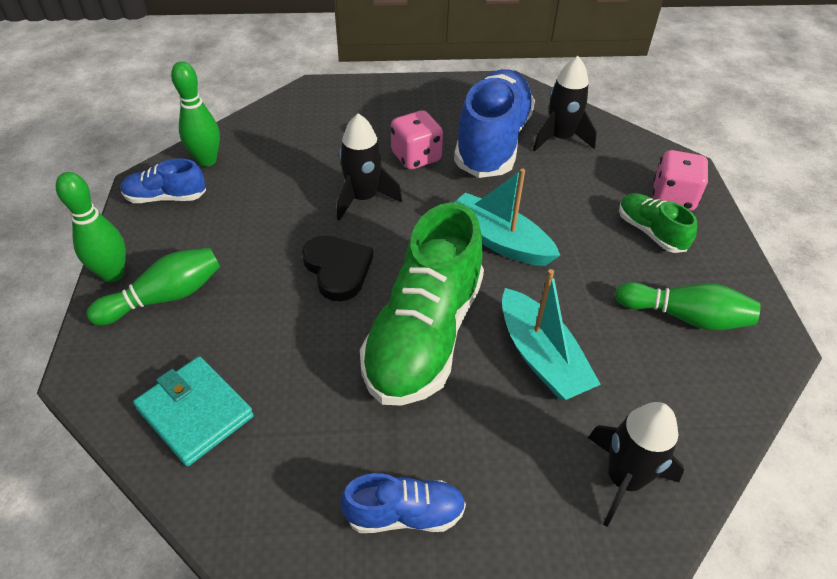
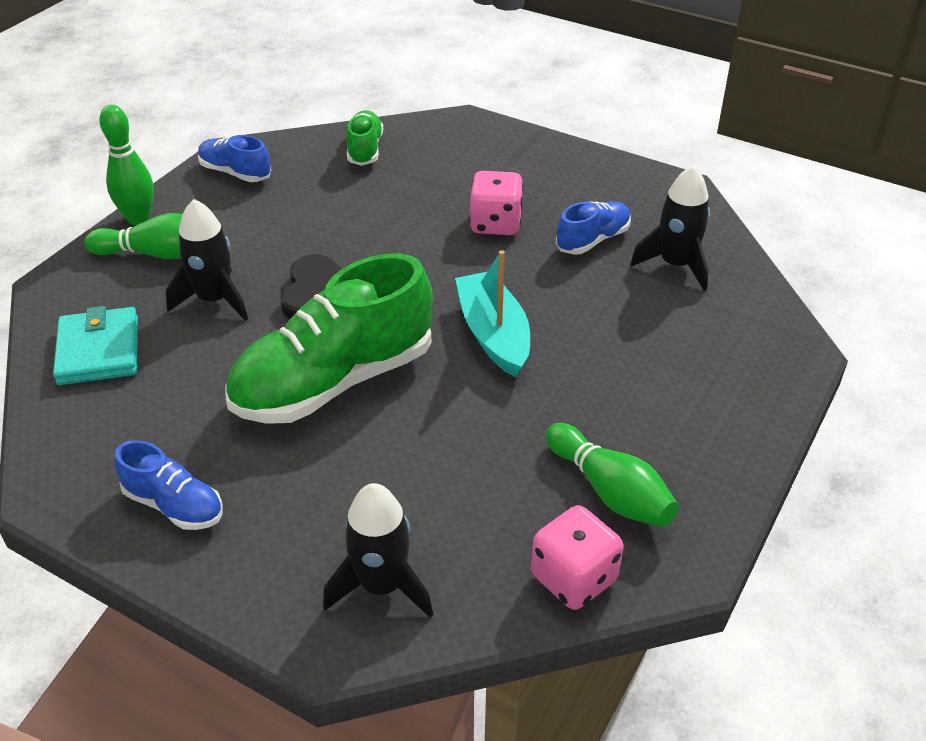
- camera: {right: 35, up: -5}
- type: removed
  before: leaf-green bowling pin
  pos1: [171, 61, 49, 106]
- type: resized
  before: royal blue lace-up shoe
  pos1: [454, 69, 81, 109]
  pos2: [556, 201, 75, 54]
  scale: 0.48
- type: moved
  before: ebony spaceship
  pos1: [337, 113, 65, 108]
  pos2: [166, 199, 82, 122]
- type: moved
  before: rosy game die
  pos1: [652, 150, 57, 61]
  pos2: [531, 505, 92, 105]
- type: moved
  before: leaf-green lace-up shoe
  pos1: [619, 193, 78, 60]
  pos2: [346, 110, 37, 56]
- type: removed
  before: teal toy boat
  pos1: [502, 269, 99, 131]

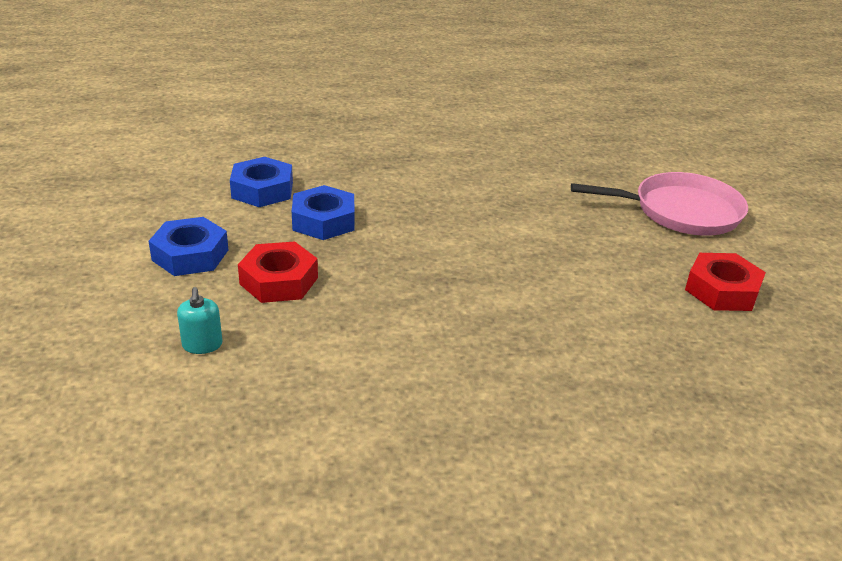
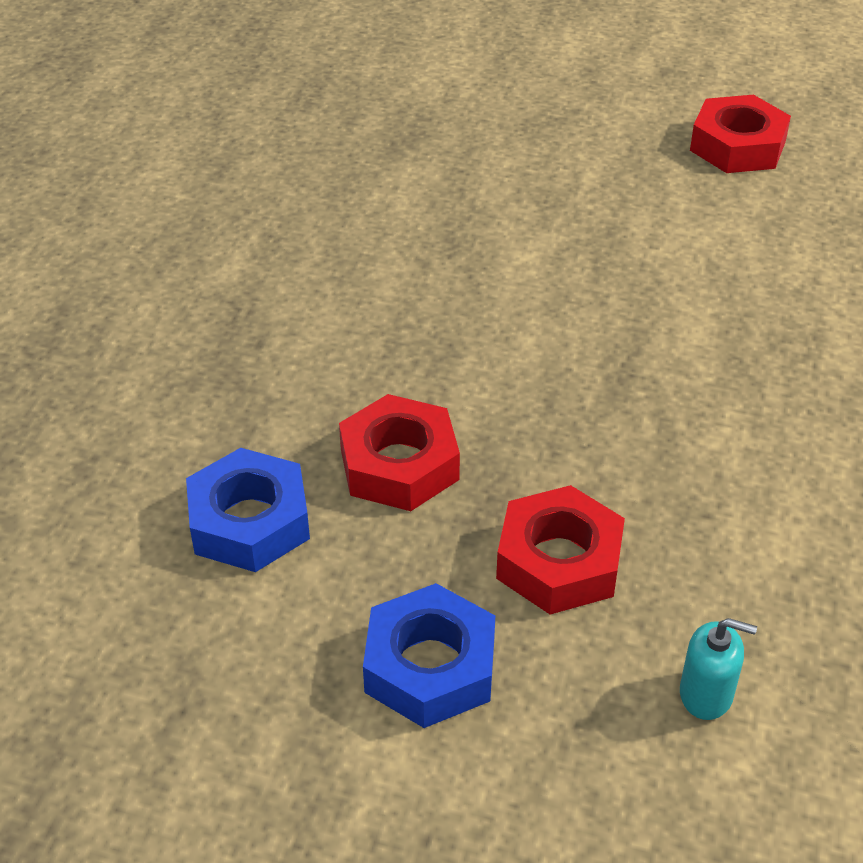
- camera: {right: -65, up: 10}
- type: removed
  before: rosy frying pan
  pos1: [571, 172, 177, 64]
- type: recoloured
  before: royal blue nut
  after: crimson nut
  pos1: [292, 185, 63, 55]
  pos2: [339, 394, 121, 117]

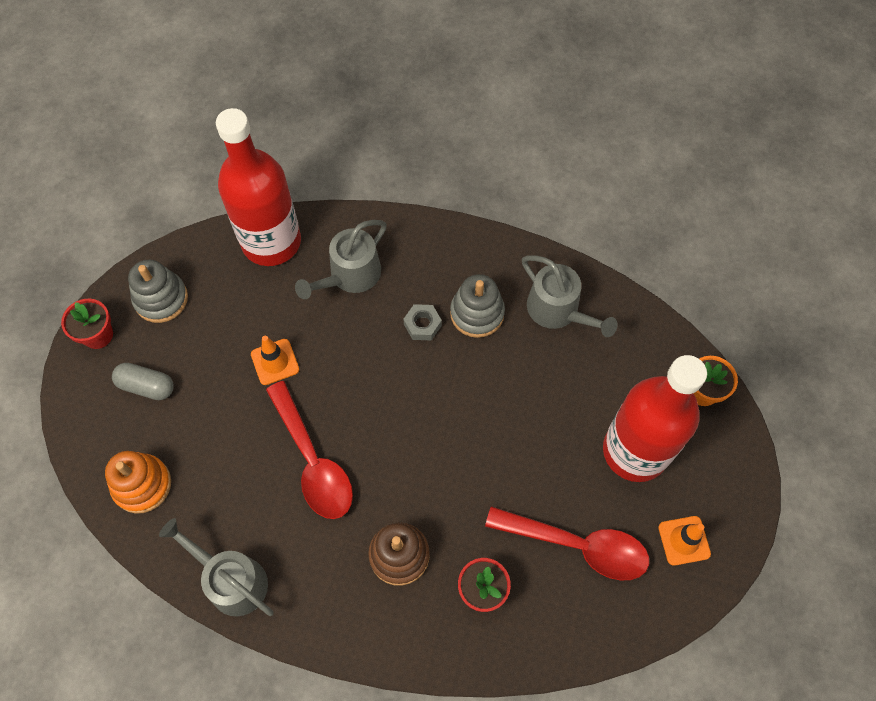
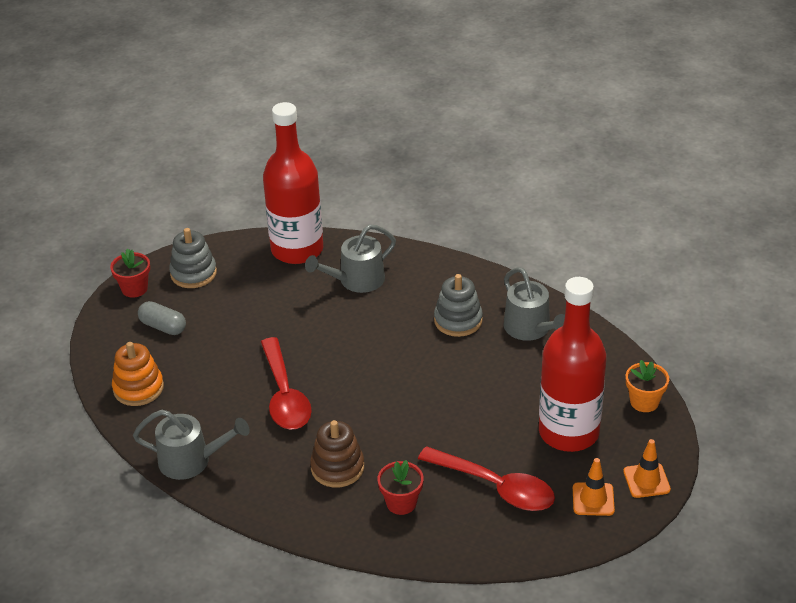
- camera: {right: 15, up: -25}
- type: removed
  before: grey nut
  pos1: [403, 304, 39, 37]
- type: moved
  before: orange road cone
  pos1: [251, 336, 48, 49]
  pos2: [623, 439, 48, 59]
- type: turned
  before: grey sprinkling can
  pos1: [159, 518, 115, 98]
  pos2: [133, 410, 117, 70]
  turn: 135

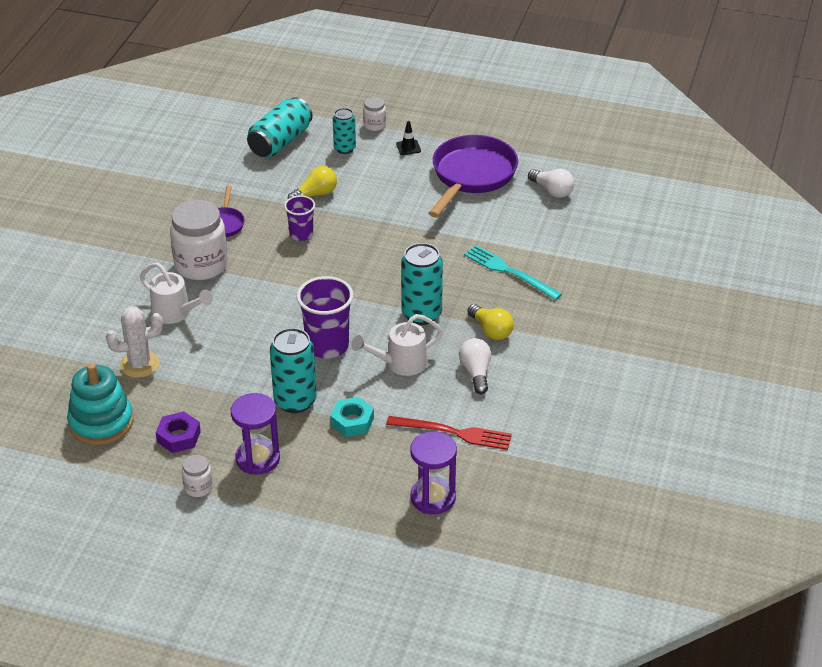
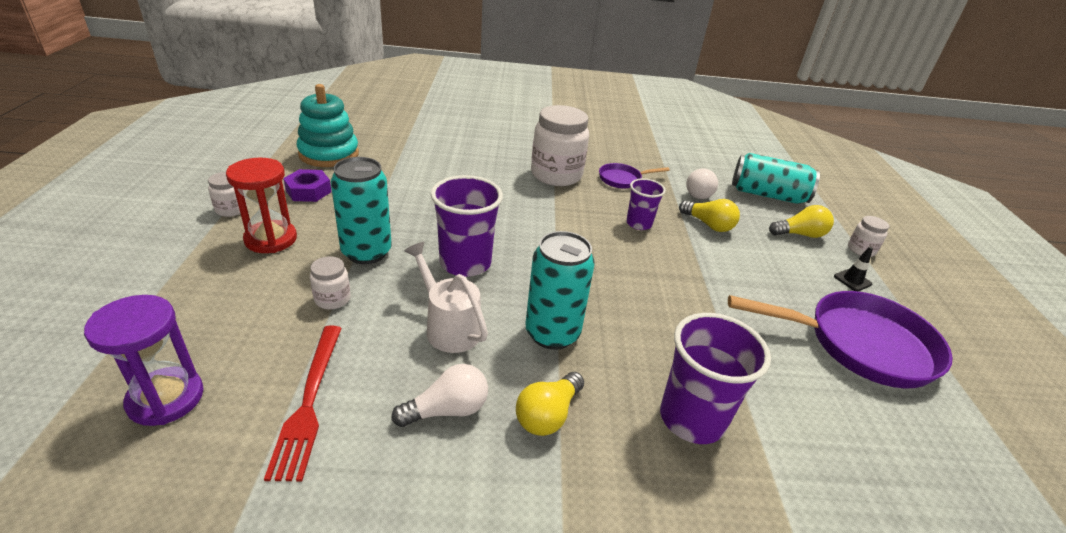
- camera: {right: 70, up: -5}
- type: replaced
  before: teal soda can
  after: bright yellow light bulb
  pos1: [333, 108, 23, 46]
  pos2: [769, 205, 65, 33]
- type: moved
  before: pure white light bulb
  pos1: [528, 169, 46, 29]
  pos2: [686, 168, 32, 31]
- type: replaced
  before: teal dinner fork
  after: purple tumbler
  pos1: [464, 245, 98, 55]
  pos2: [660, 313, 111, 131]
- type: removed
  before: pure white sprinkling can
  pos1: [140, 262, 73, 62]
- type: removed
  before: pure white cactus
  pos1: [106, 307, 57, 71]
- type: recoloured
  before: purple sand timer
  after: crimson sand timer
  pos1: [231, 393, 49, 82]
  pos2: [226, 158, 71, 95]
- type: replaced
  before: teal nut
  after: pure white jar
  pos1: [330, 397, 44, 40]
  pos2: [310, 256, 41, 53]

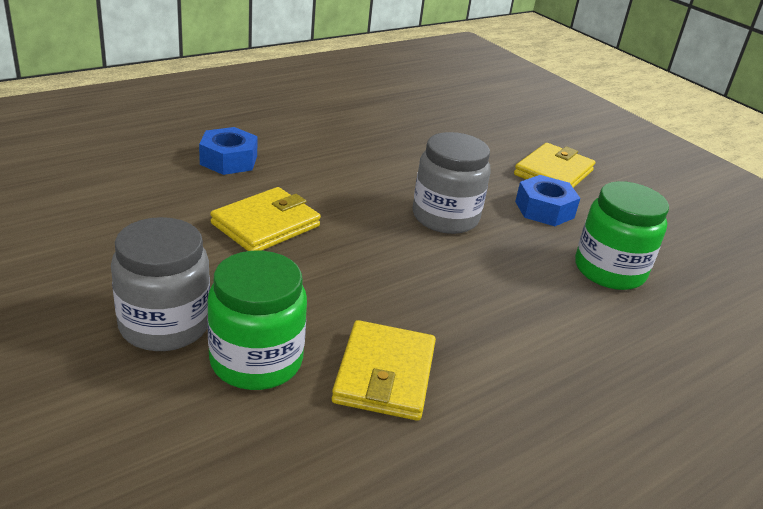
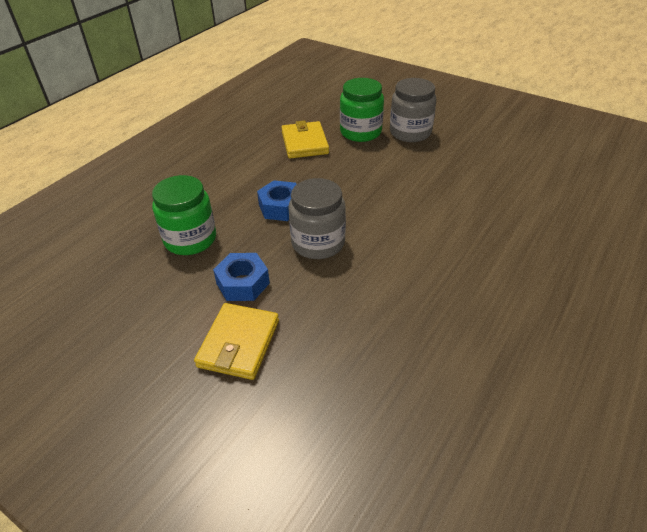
- camera: {right: 165, up: 10}
- type: moved
  before: royal blue nut
  pos1: [199, 127, 59, 48]
  pos2: [257, 180, 40, 41]
- type: removed
  before: bright yellow card wallet
  pos1: [210, 187, 111, 64]

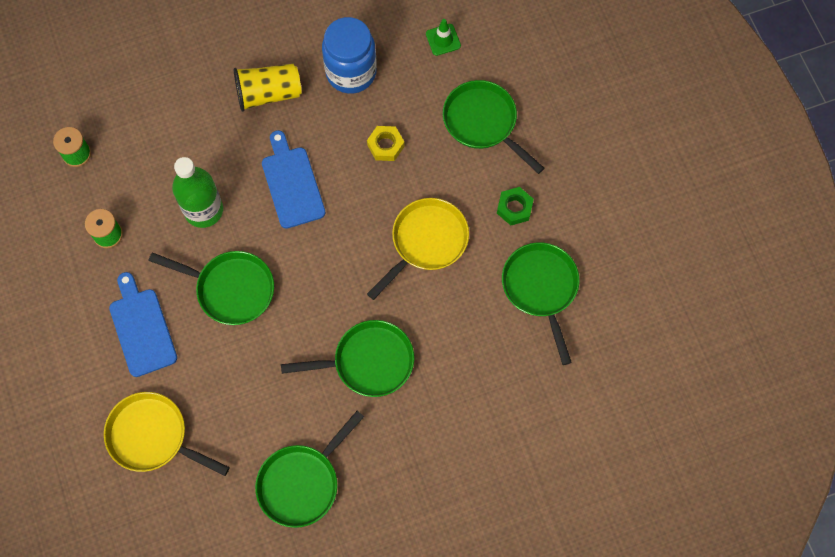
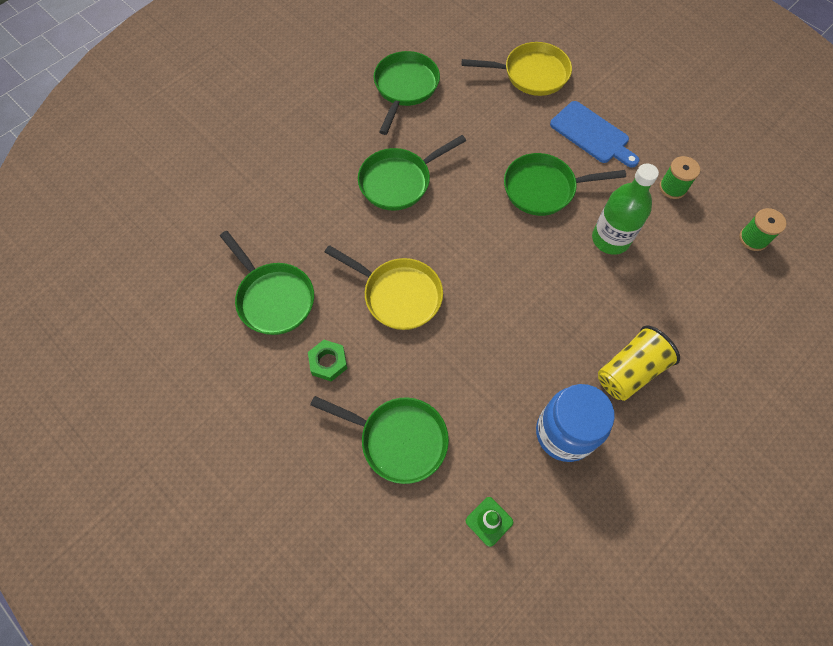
- camera: {right: 155, up: -5}
- type: removed
  before: bright yellow nut
  pos1: [367, 126, 38, 35]
- type: removed
  before: royal blue cutting board
  pos1: [262, 130, 63, 99]
- type: turned
  before: bright yellow frying pan
  pos1: [367, 198, 102, 102]
  pos2: [325, 245, 118, 85]
  turn: -75

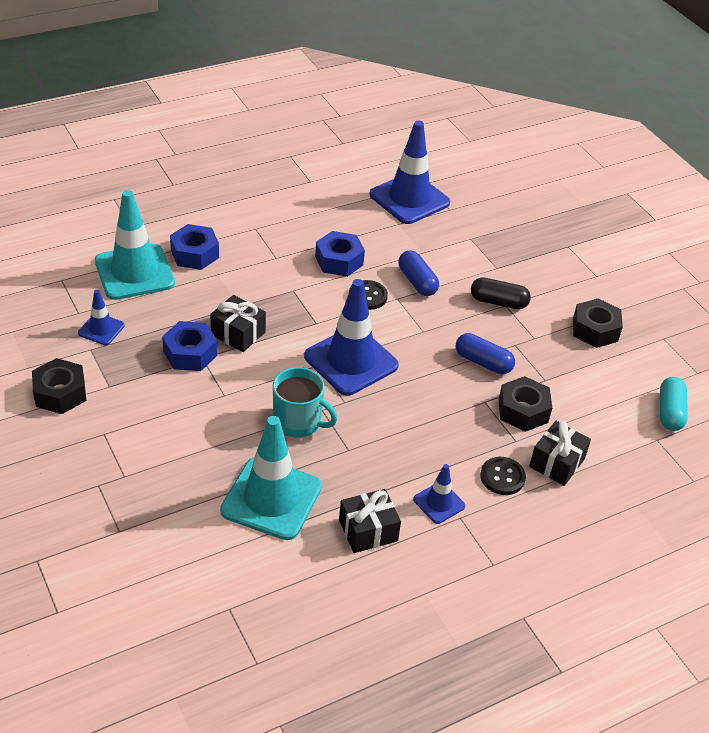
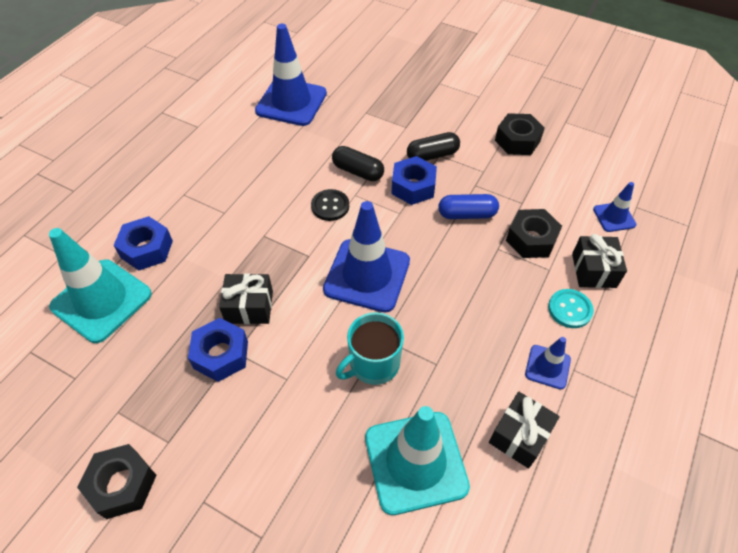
- camera: {right: -30, up: 10}
- type: moved
  before: royal blue nut
  pos1: [315, 231, 50, 46]
  pos2: [391, 156, 46, 49]
- type: recoloured
  before: royal blue capsule
  after: ebony capsule
  pos1: [398, 250, 41, 46]
  pos2: [332, 146, 52, 35]
- type: moved
  before: royal blue road cone
  pos1: [78, 290, 47, 55]
  pos2: [593, 182, 43, 50]
- type: turned
  before: teal mug
  pos1: [273, 367, 64, 71]
  pos2: [336, 312, 68, 73]
  turn: 150
- type: removed
  before: teal capsule
  pos1: [660, 377, 28, 54]
- type: recoloured
  before: ebony sewing button
  after: teal sewing button
  pos1: [480, 457, 46, 38]
  pos2: [548, 289, 46, 39]

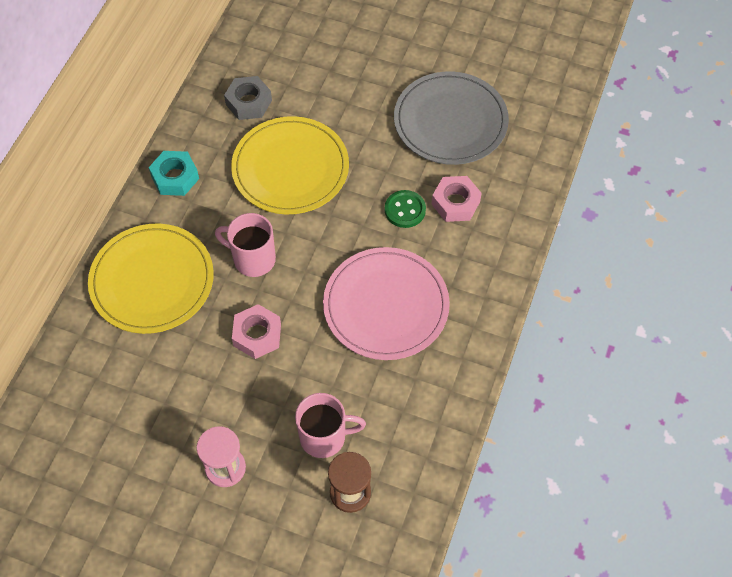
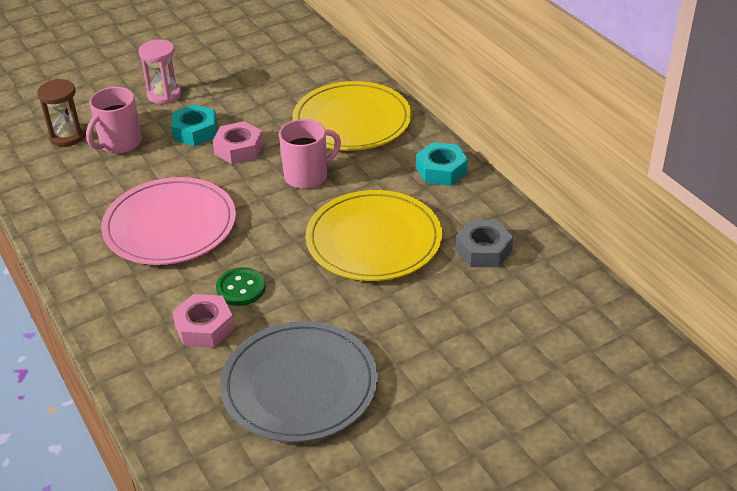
- camera: {right: 130, up: -20}
- type: added
  after: teal nut
  pos2: [171, 104, 46, 42]

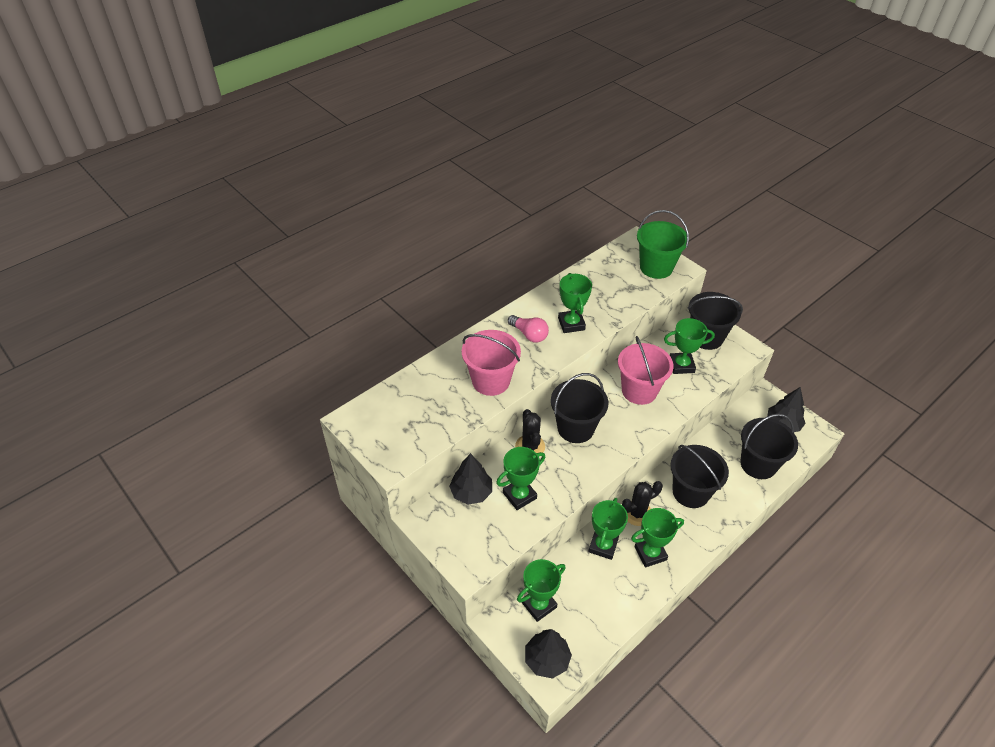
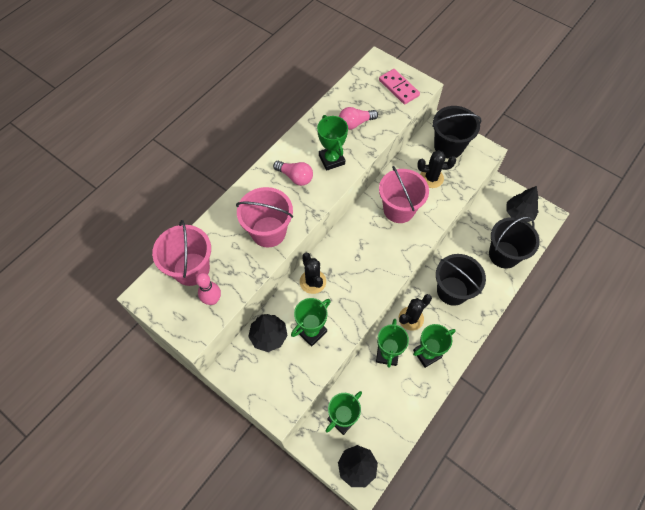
- camera: {right: -10, up: 15}
- type: replaced
  before: leaf-green sand bucket
  after: rosy domino piece
  pos1: [637, 210, 52, 69]
  pos2: [379, 69, 41, 35]
- type: replaced
  before: leaf-green award cup
  after: ebony cactus
  pos1: [664, 318, 51, 56]
  pos2: [417, 150, 39, 38]
- type: removed
  before: ebony sand bucket
  pos1: [551, 373, 58, 70]
- type: added
  after: rosy light bulb
  pos2: [339, 107, 39, 23]
- type: added
  after: rosy sand bucket
  pos2: [152, 220, 59, 66]
- type: added
  after: rosy bowling pin
  pos2: [196, 273, 25, 32]

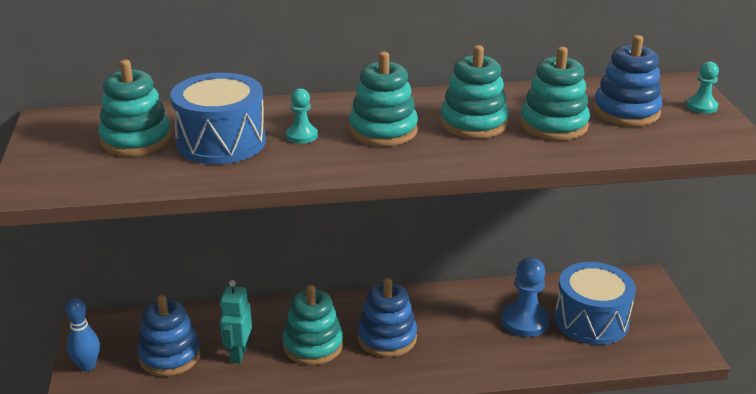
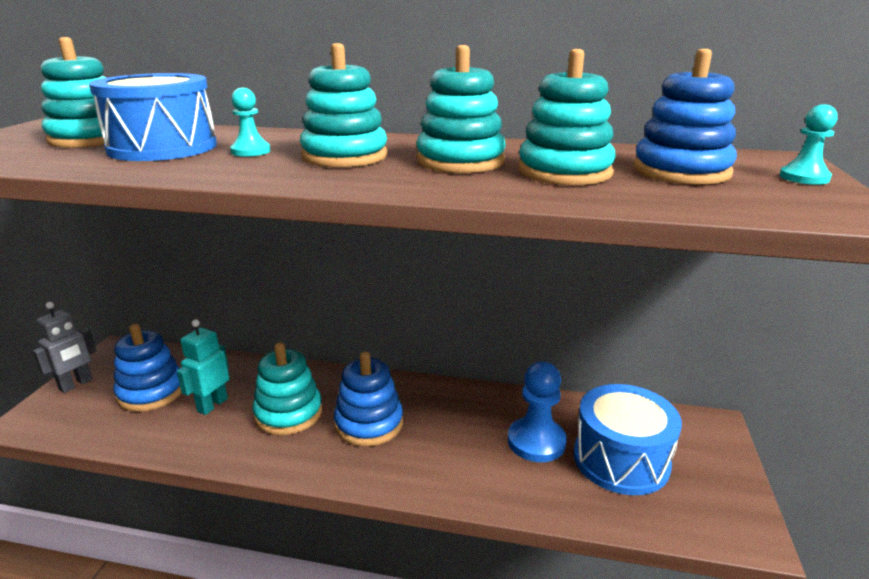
- camera: {right: 20, up: -5}
- type: replaced
  before: royal blue bowling pin
  after: grey robot figure
  pos1: [66, 298, 34, 73]
  pos2: [33, 302, 64, 91]

